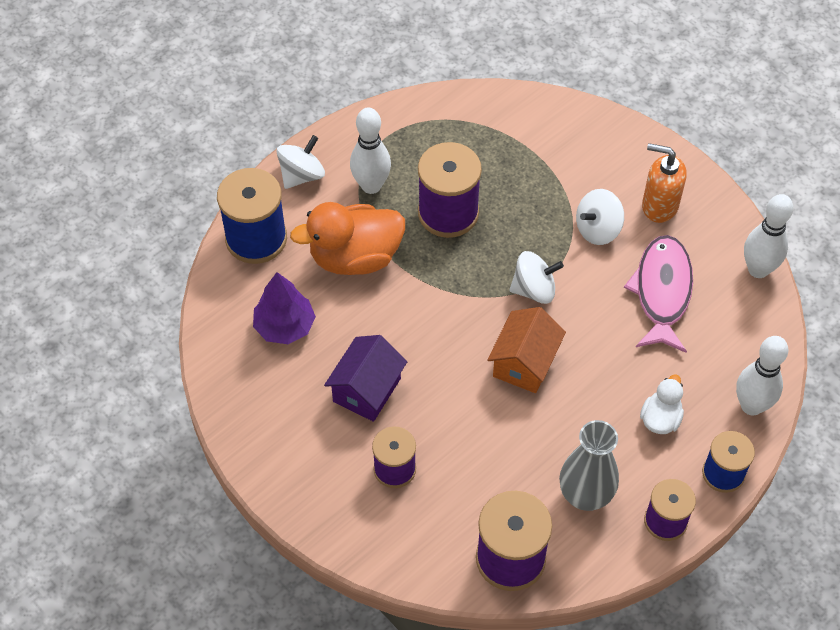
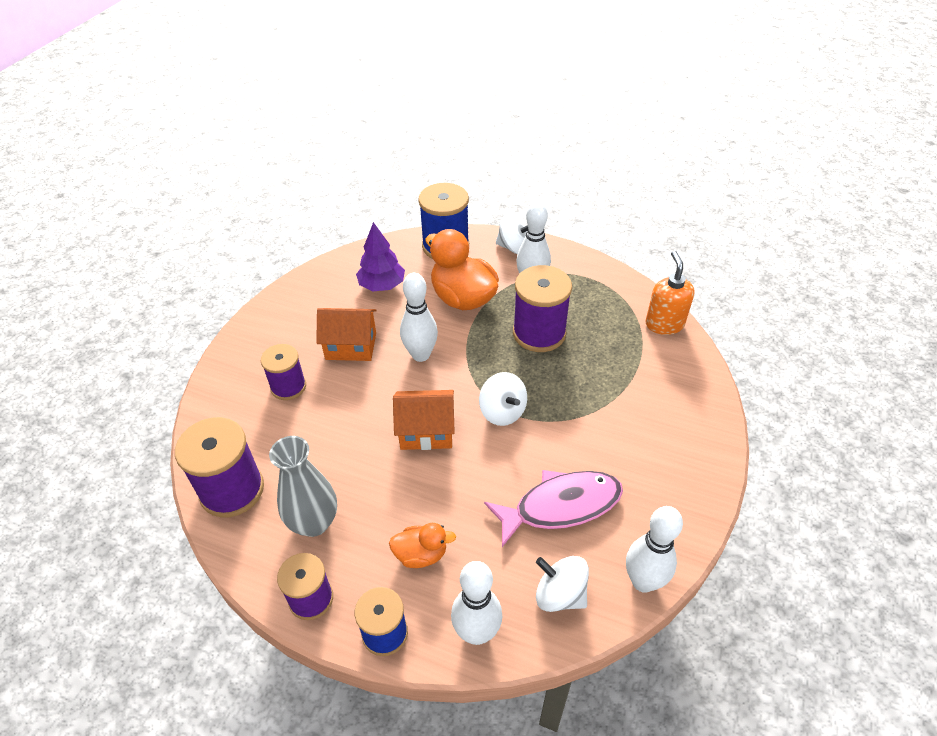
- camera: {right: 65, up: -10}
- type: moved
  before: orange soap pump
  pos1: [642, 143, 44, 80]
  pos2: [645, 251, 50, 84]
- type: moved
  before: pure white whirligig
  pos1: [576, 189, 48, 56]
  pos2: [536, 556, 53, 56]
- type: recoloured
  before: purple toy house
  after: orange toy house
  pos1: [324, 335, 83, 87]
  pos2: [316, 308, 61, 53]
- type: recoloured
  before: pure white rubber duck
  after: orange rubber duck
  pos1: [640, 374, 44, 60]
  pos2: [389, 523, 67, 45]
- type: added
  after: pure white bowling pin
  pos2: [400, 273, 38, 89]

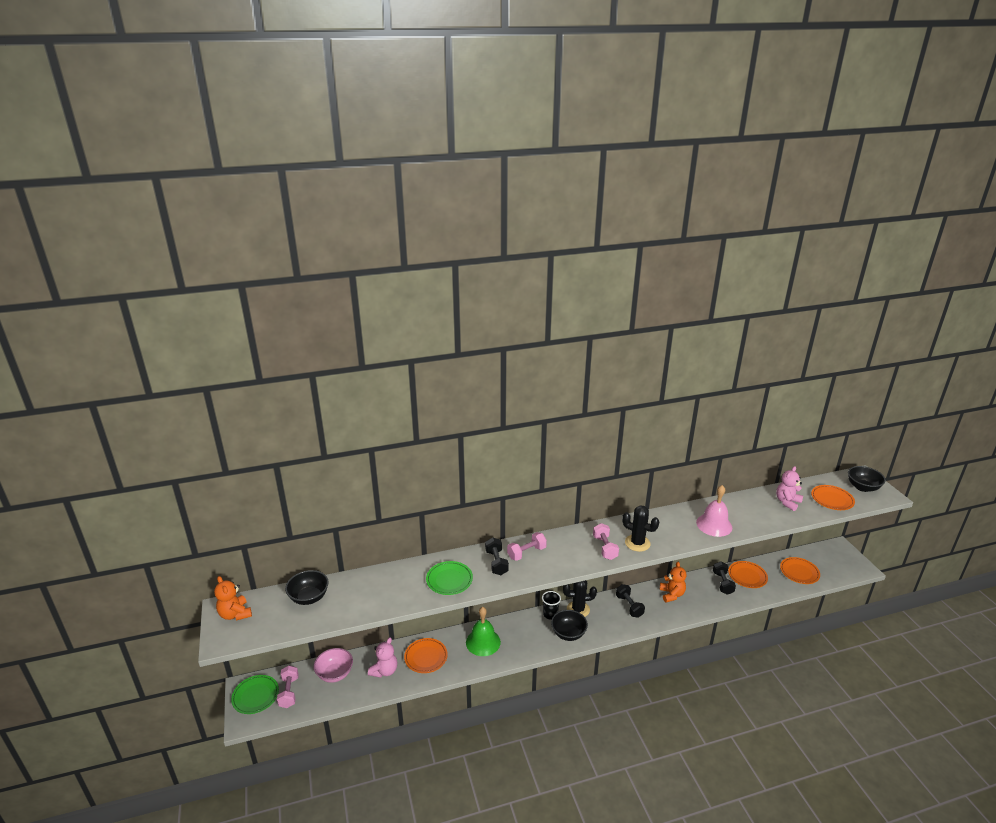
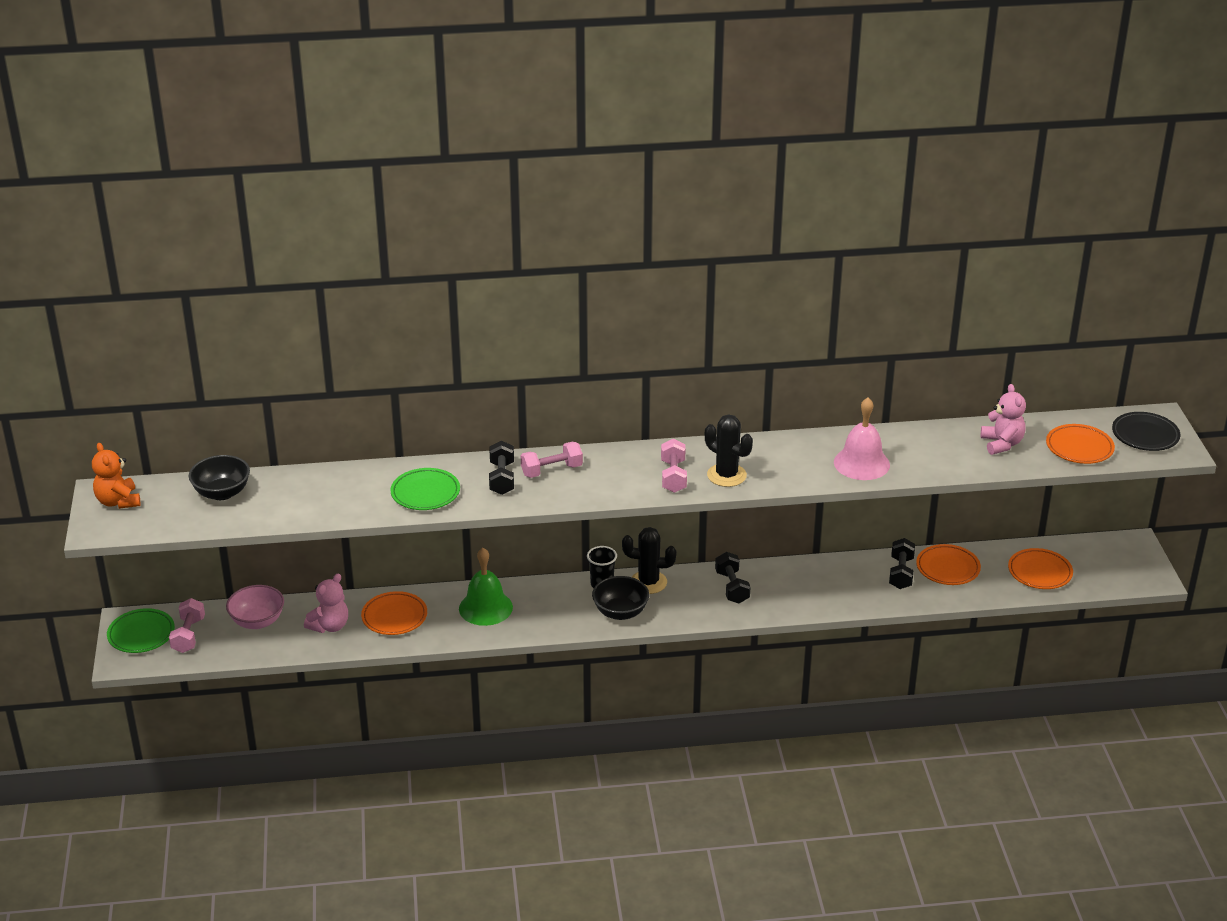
- camera: {right: 10, up: 5}
- type: turned
  before: rosy teddy
  pos1: [776, 466, 27, 45]
  pos2: [981, 384, 45, 71]
  turn: 120
- type: replaced
  before: ebony serving bowl
  after: ebony flat dish
  pos1: [848, 466, 38, 26]
  pos2: [1112, 412, 69, 39]
- type: removed
  before: orange teddy
  pos1: [660, 562, 26, 40]

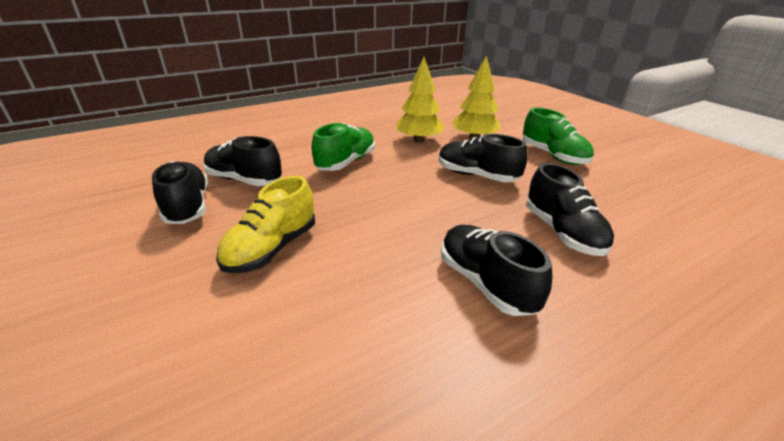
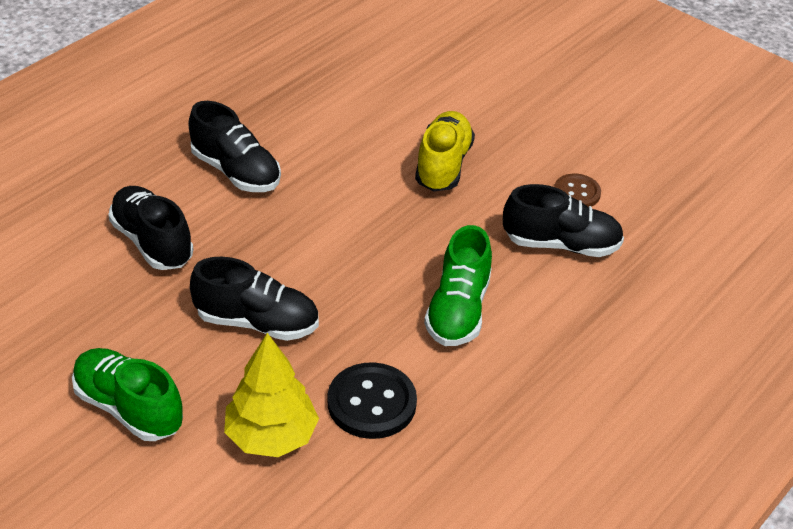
- camera: {right: 160, up: 10}
- type: replaced
  before: bright yellow fir tree
  after: ebony sewing button
  pos1: [396, 57, 49, 86]
  pos2: [328, 362, 89, 77]
- type: replaced
  before: ebony lace-up shoe
  after: russet sewing button
  pos1: [152, 161, 56, 63]
  pos2: [554, 174, 47, 33]

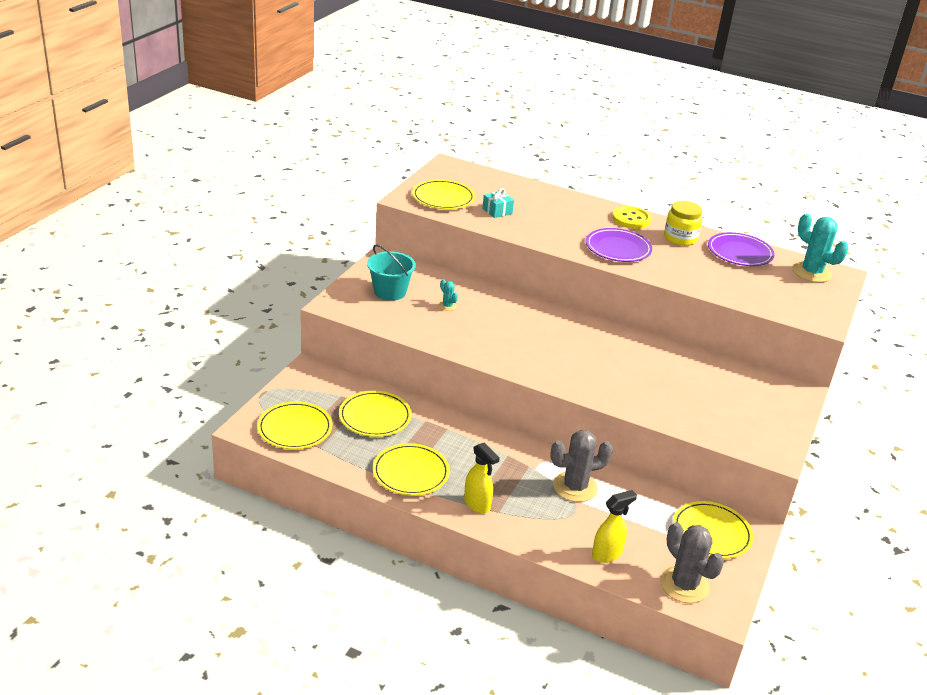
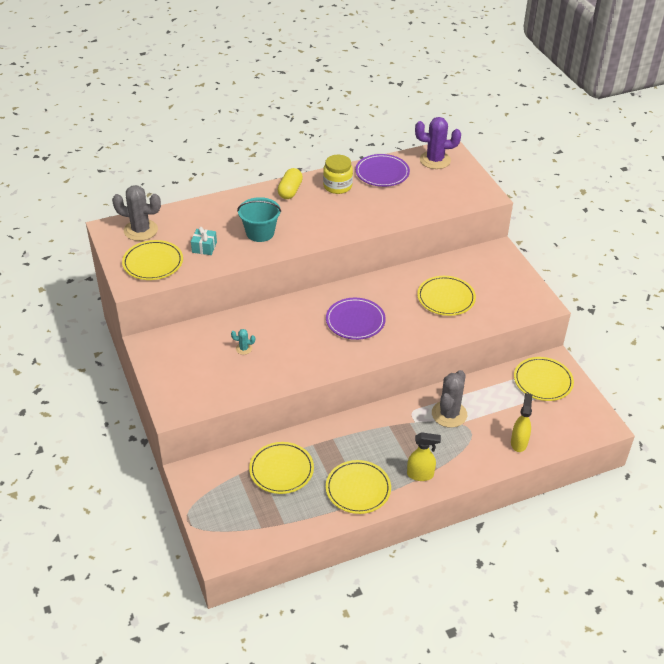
- camera: {right: -45, up: 10}
- type: replaced
  before: bright yellow sewing button
  after: bright yellow capsule
  pos1: [612, 206, 39, 23]
  pos2: [278, 168, 25, 31]
- type: recoloured
  before: teal cactus
  after: purple cactus
  pos1: [792, 214, 56, 69]
  pos2: [415, 117, 46, 52]
- type: moved
  before: purple flat dish
  pos1: [586, 228, 66, 34]
  pos2: [326, 298, 60, 42]
- type: moved
  before: teal sand bucket
  pos1: [367, 244, 49, 57]
  pos2: [237, 197, 44, 45]
- type: moved
  before: bright yellow flat dish
  pos1: [257, 402, 75, 47]
  pos2: [417, 276, 59, 40]
- type: moved
  before: grey cactus
  pos1: [660, 522, 64, 81]
  pos2: [112, 185, 49, 56]

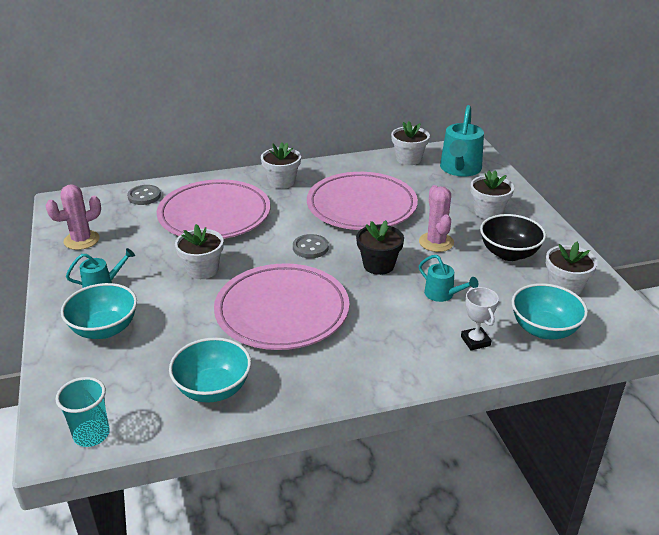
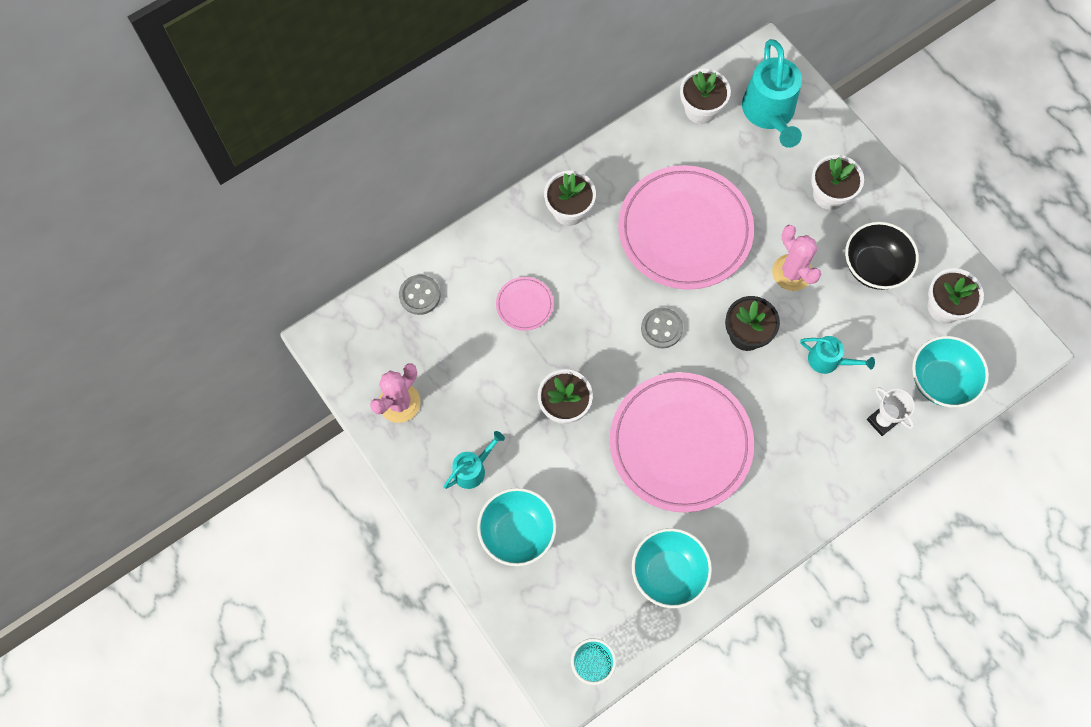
- camera: {right: -20, up: 35}
- type: resized
  before: rosy flat dish
  pos1: [157, 179, 113, 60]
  pos2: [496, 277, 58, 54]
  scale: 0.42

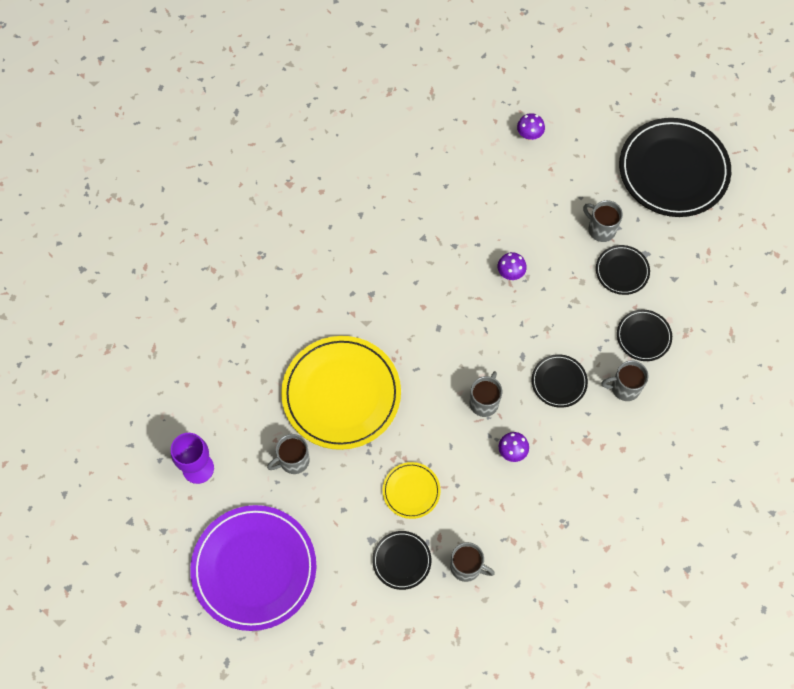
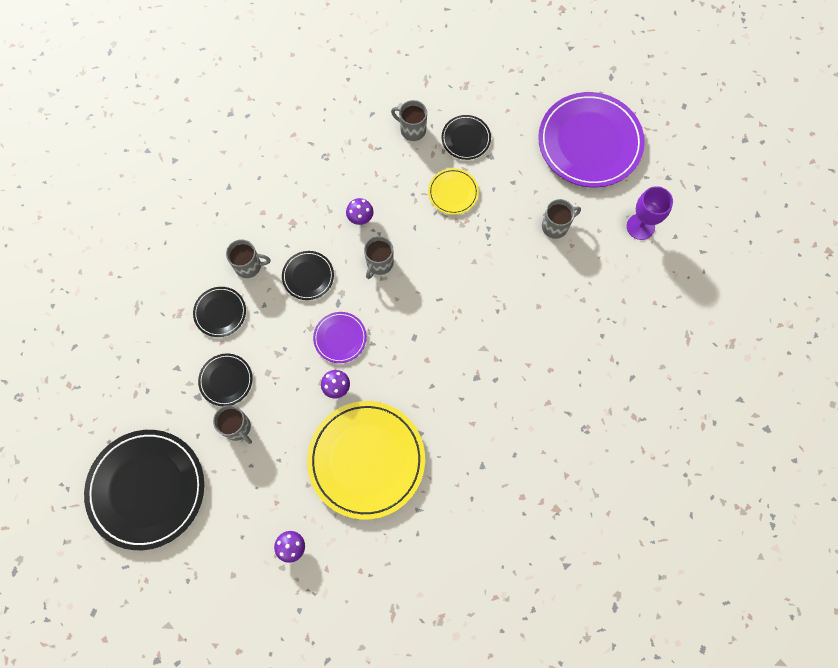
- camera: {right: -175, up: 5}
- type: moved
  before: bright yellow flat dish
  pos1: [281, 336, 120, 114]
  pos2: [307, 401, 118, 119]
- type: added
  after: purple flat dish
  pos2: [313, 312, 54, 51]

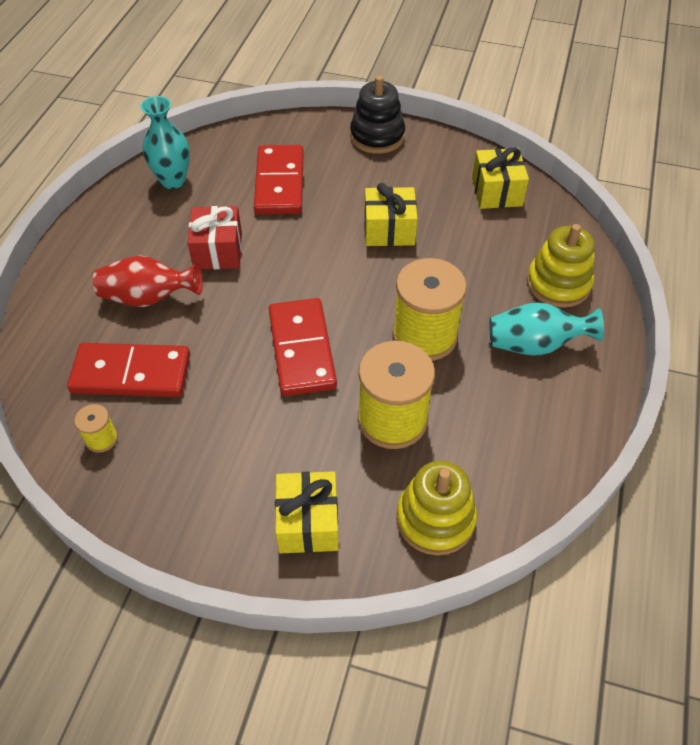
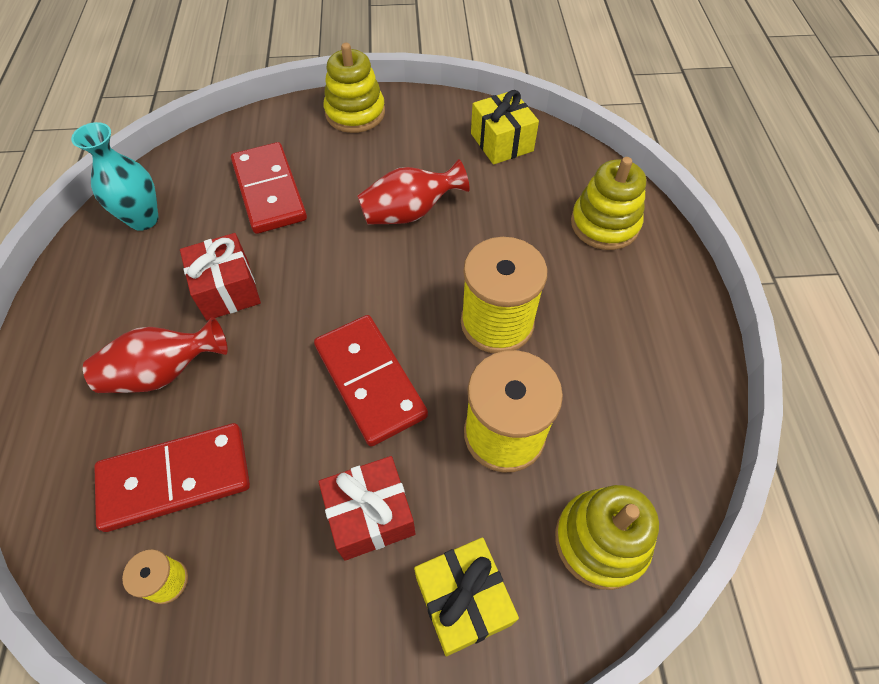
- camera: {right: -20, up: 5}
- type: recoloured
  before: ebony stacking rings
  after: bright yellow stacking rings
  pos1: [350, 76, 55, 78]
  pos2: [324, 43, 61, 90]
- type: replaced
  before: bright yellow wrapped gift
  after: crimson tall vase
  pos1: [364, 183, 54, 63]
  pos2: [357, 159, 113, 66]
- type: removed
  before: teal tall vase
  pos1: [489, 302, 115, 54]
- type: added
  after: crimson wrapped gift
  pos2: [318, 456, 97, 105]

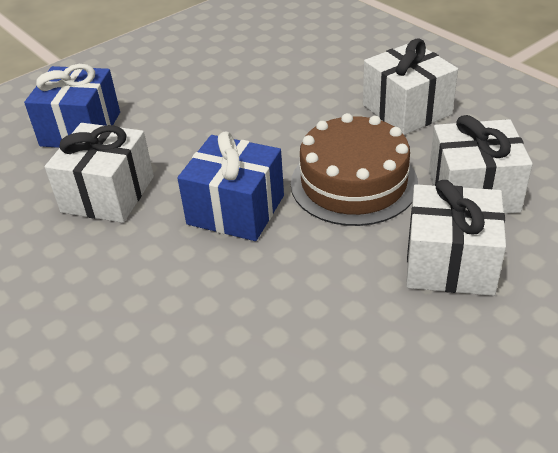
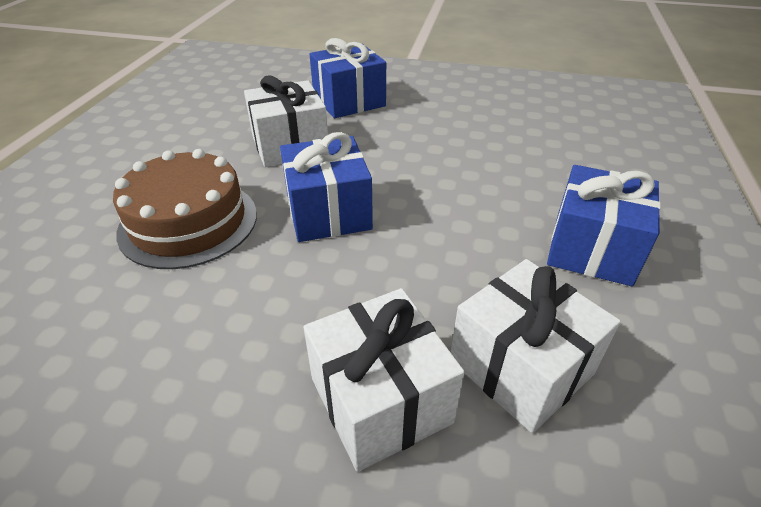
- camera: {right: 50, up: 0}
- type: recoloured
  before: pure white wrapped gift
  after: royal blue wrapped gift
  pos1: [363, 38, 95, 97]
  pos2: [547, 165, 114, 121]
- type: moved
  before: russet gateau
  pos1: [291, 113, 127, 113]
  pos2: [113, 149, 144, 120]

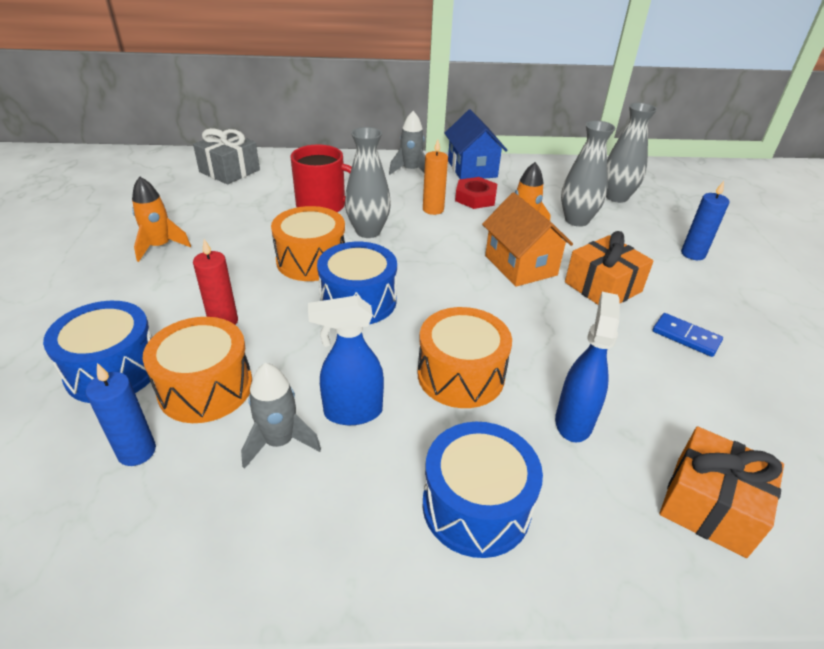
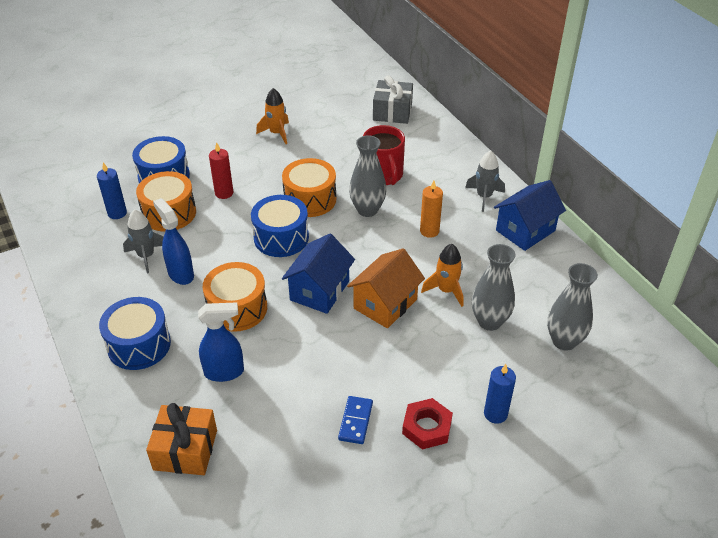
- camera: {right: 65, up: 5}
- type: moved
  before: crimson nut
  pos1: [455, 177, 42, 32]
  pos2: [402, 398, 51, 52]
- type: removed
  before: orange wrapped gift
  pos1: [565, 231, 89, 74]
- type: added
  after: royal blue toy house
  pos2: [282, 234, 73, 80]

